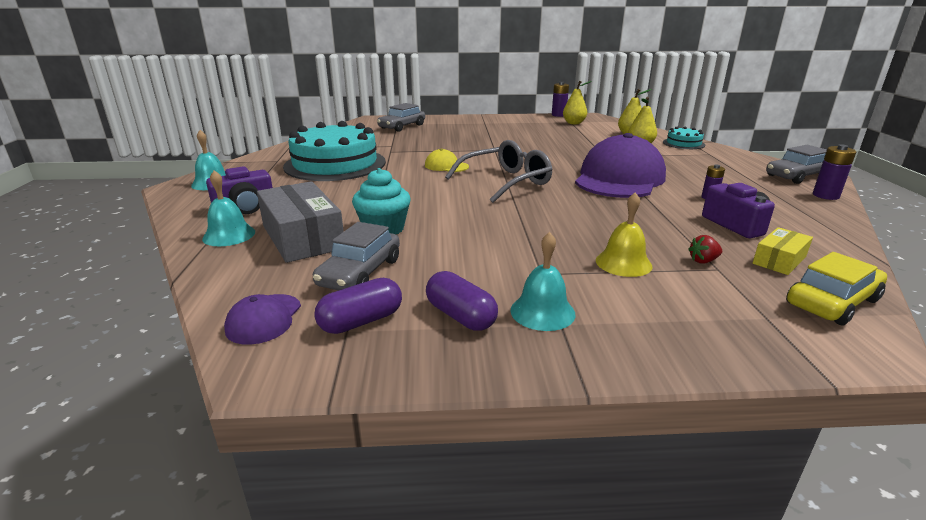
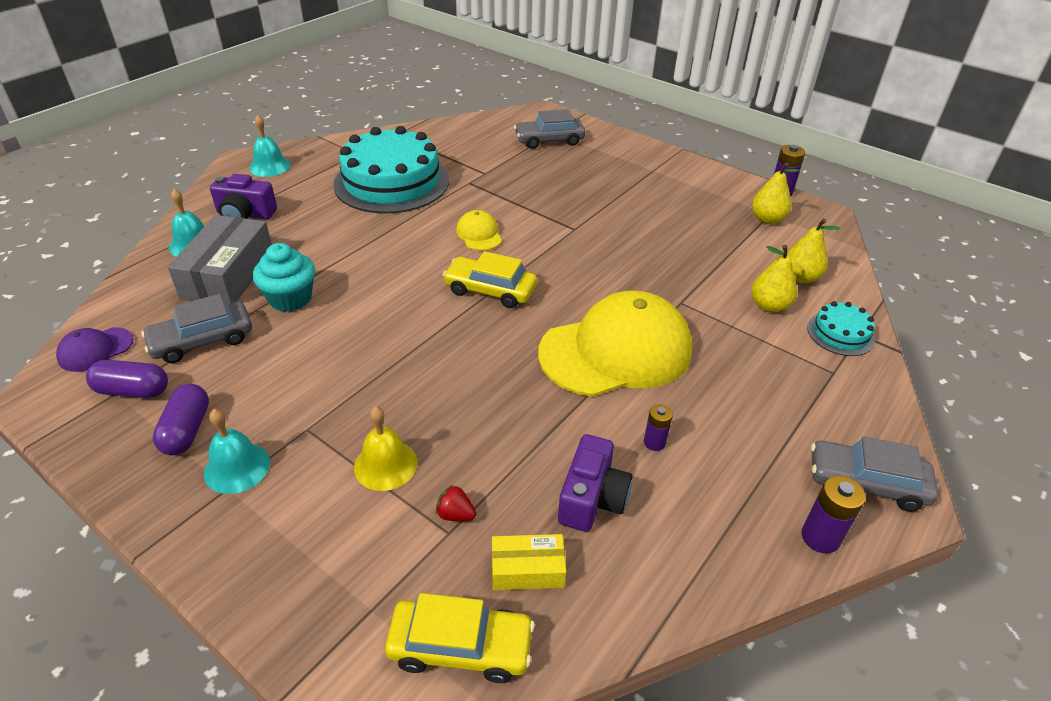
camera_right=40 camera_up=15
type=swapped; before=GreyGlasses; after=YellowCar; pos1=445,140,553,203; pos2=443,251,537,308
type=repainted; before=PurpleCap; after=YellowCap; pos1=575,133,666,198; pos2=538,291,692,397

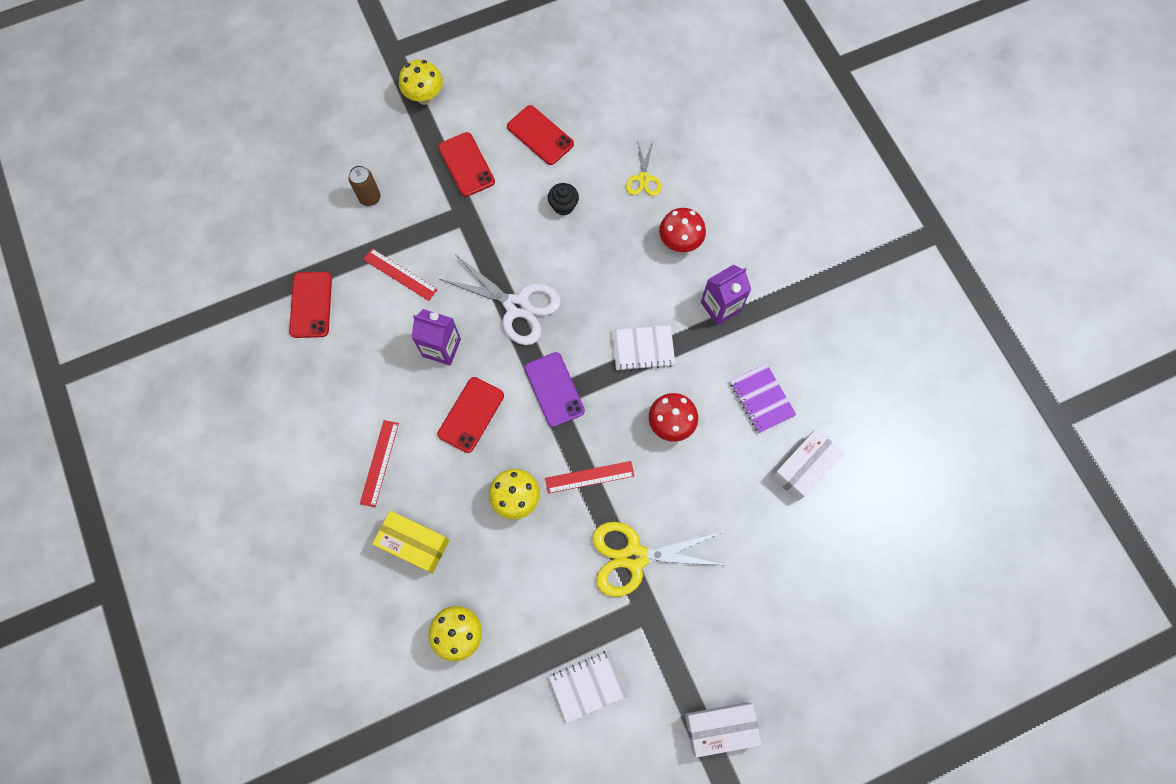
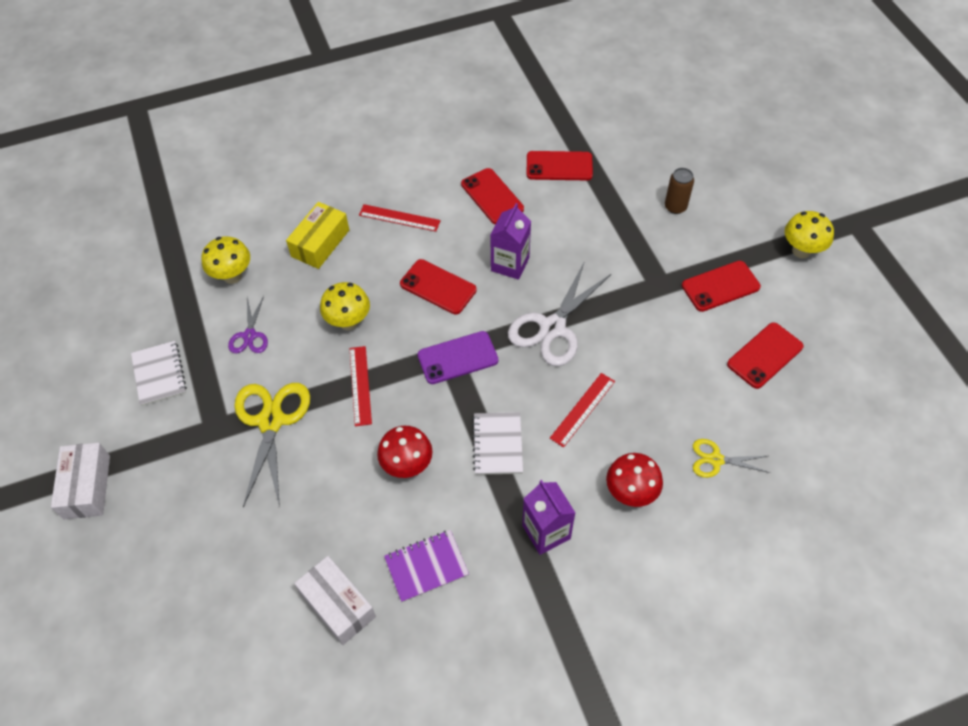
camera_right=95 camera_up=-15
type=gone; before=BlackCupcake; pos1=548,183,579,216
type=new; after=PurpleScissors; pos2=228,296,268,353
type=new; after=RedPhone; pos2=461,168,524,225
type=shifted; before=RedRuler; pos1=363,249,438,301; pos2=550,373,615,447

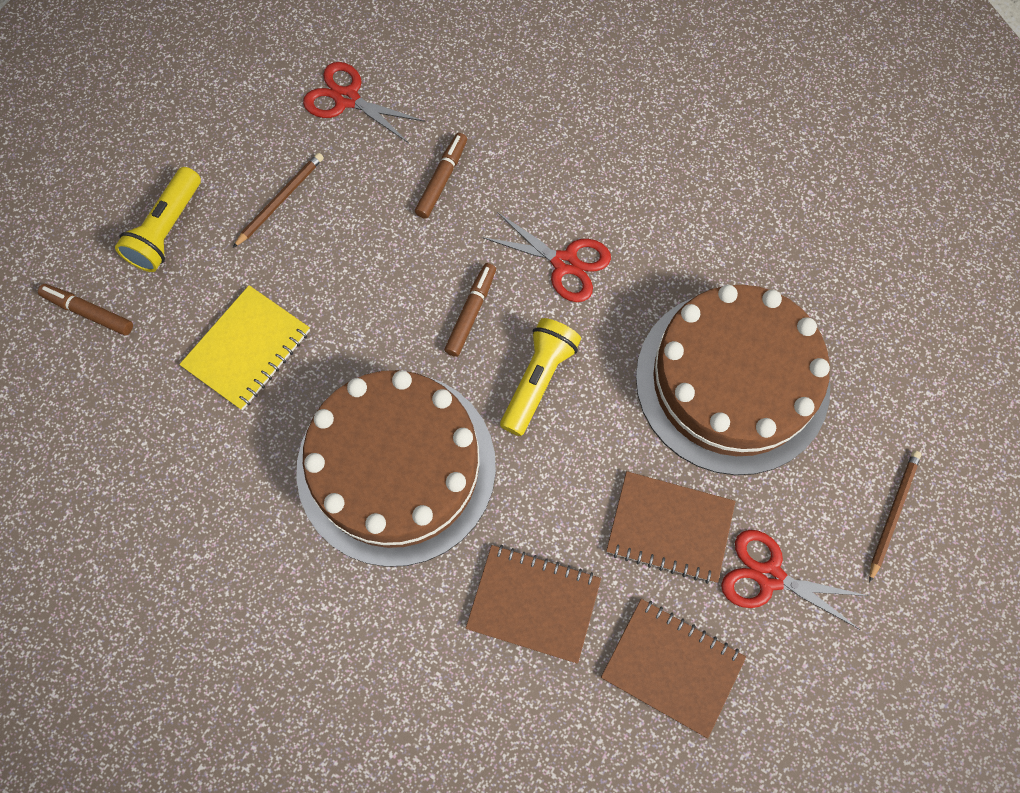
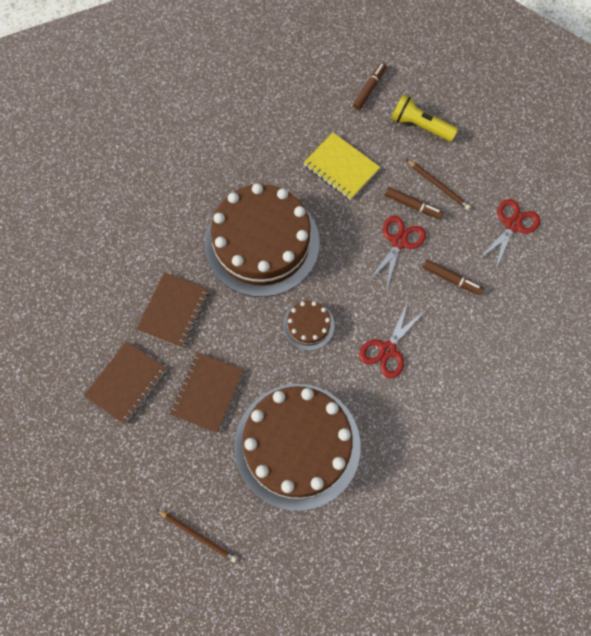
camera_right=95 camera_up=0
type=shifted; before=BrownMarker; pos1=444,263,496,357; pos2=385,187,444,219
type=shifted; before=RedScissors; pos1=721,530,868,630; pos2=368,216,426,290
type=swapped; before=YellowFlashlight; after=BrownCake; pos1=500,318,581,436; pos2=283,301,335,351

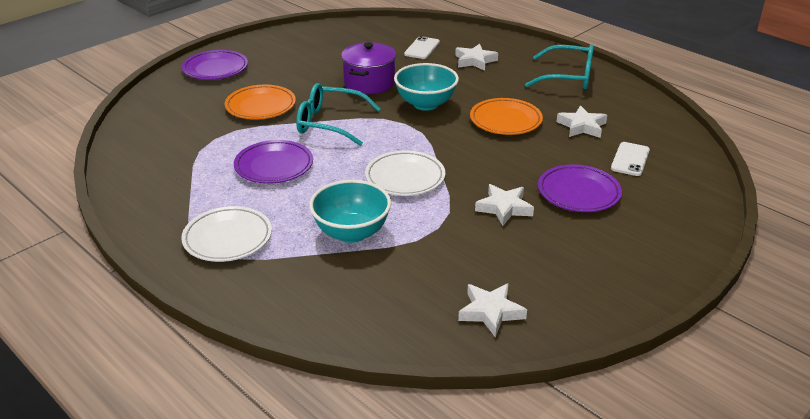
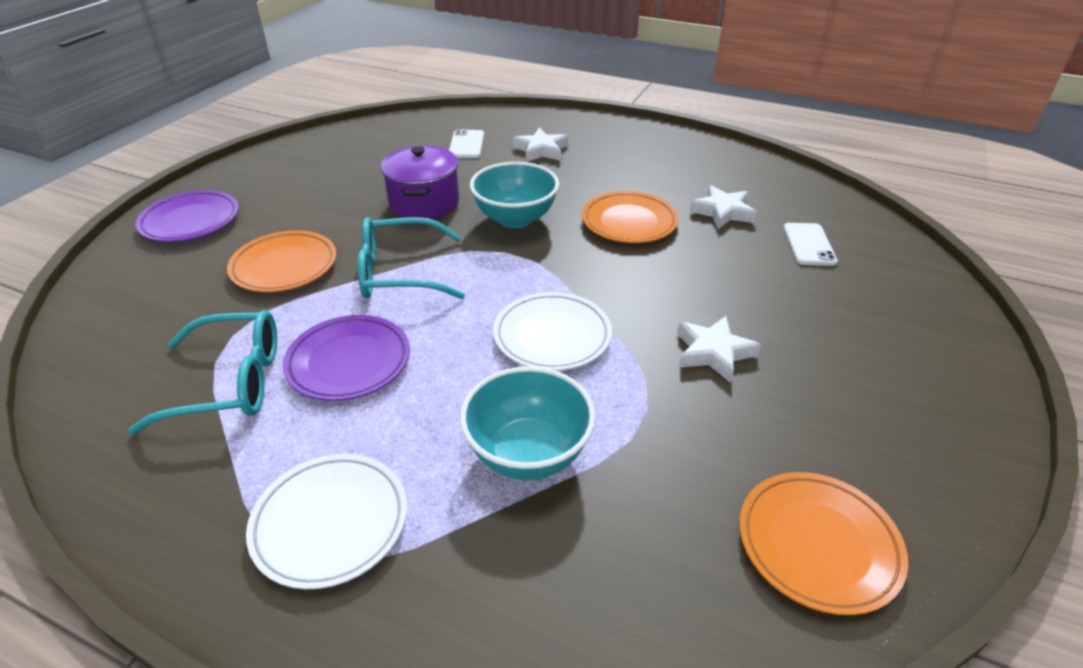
camera_right=-20 camera_up=5
type=gone; before=PurplePlate; pos1=538,164,622,212
type=shifted; before=TurquoiseGlasses; pos1=525,45,594,89; pos2=128,310,277,435
type=swapped; before=WhiteStar; after=OrangePlate; pos1=458,283,527,337; pos2=739,472,908,615

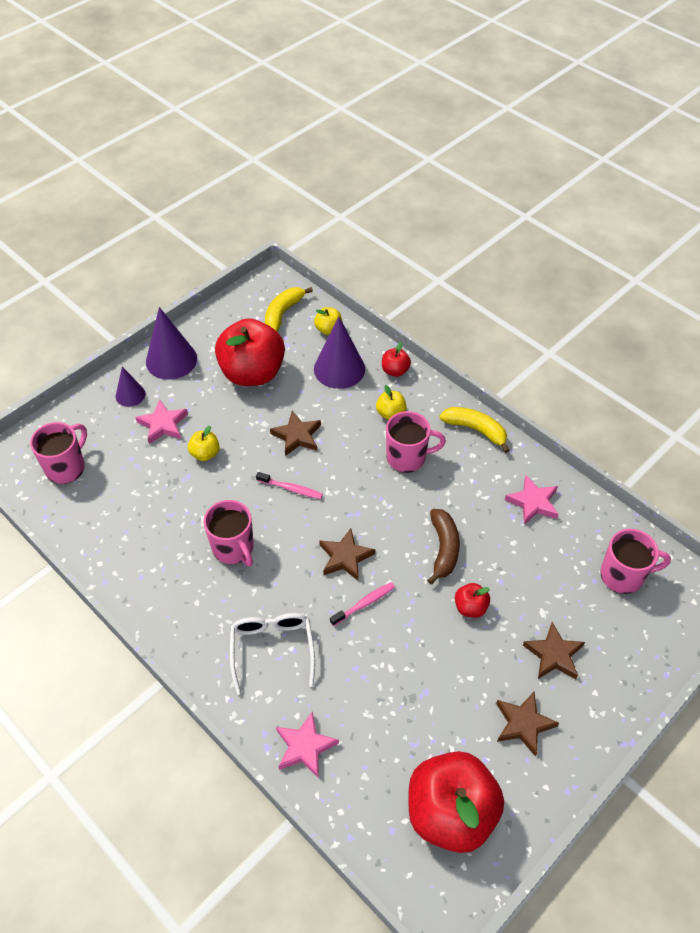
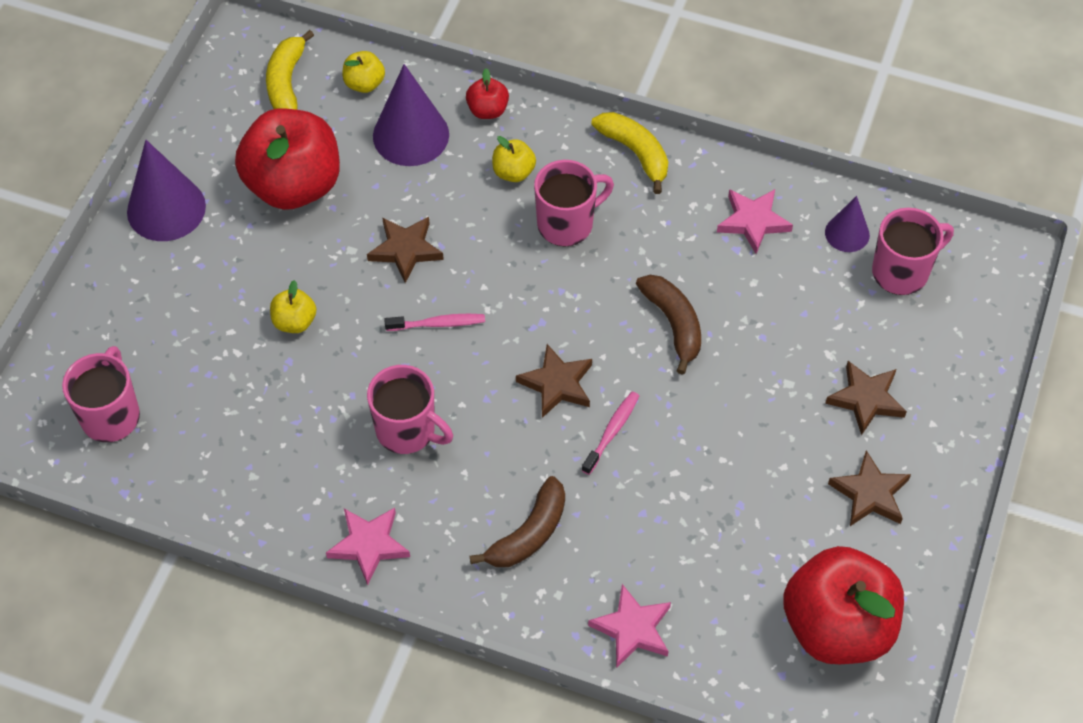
camera_right=-25 camera_up=5
type=gone; before=RedApple; pos1=455,583,490,618
type=shifted; before=PurpleCone; pos1=116,367,146,407; pos2=825,196,870,252
type=shifted; before=PinkStar; pos1=135,399,188,444; pos2=326,508,410,585
type=swapped; before=WhiteGlasses; after=BrownBanana; pos1=230,613,315,695; pos2=470,476,565,567
type=rotated; before=YellowBanana; pos1=440,407,510,453; pos2=591,112,668,194; turn=45

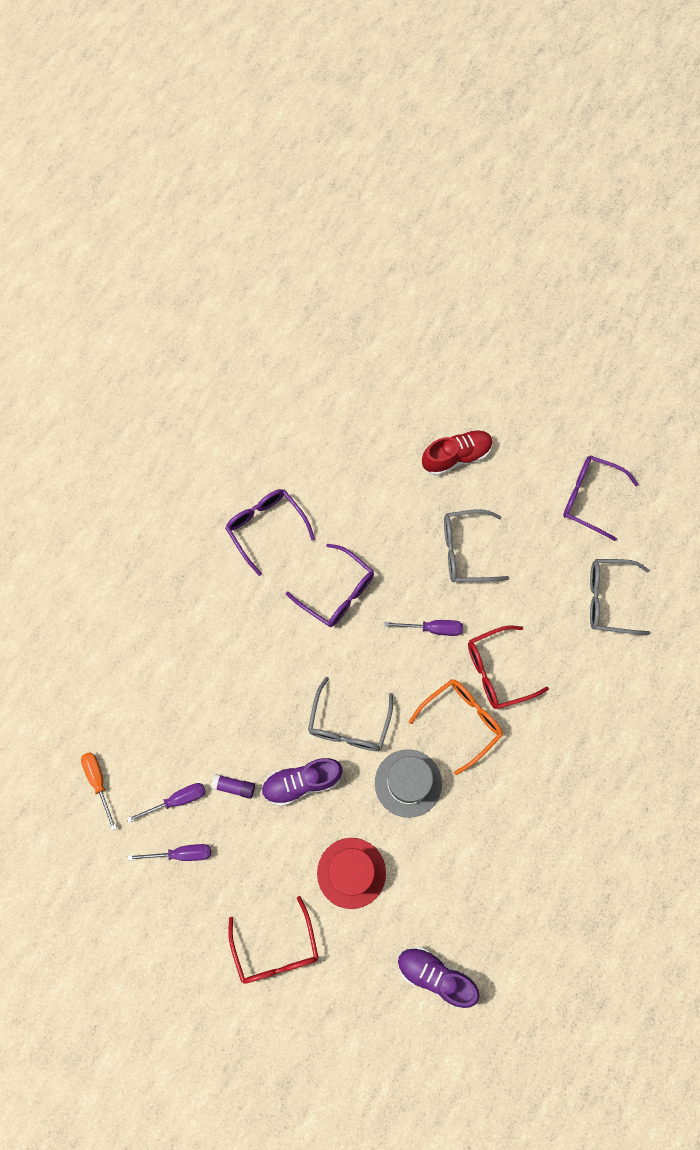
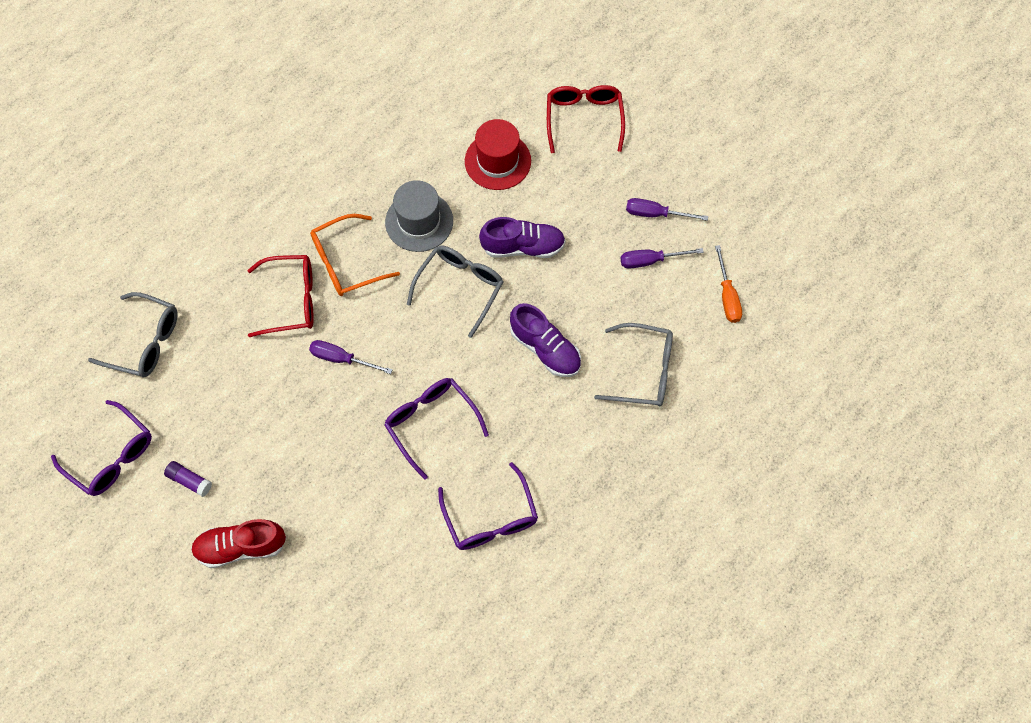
camera_right=-165 camera_up=-5
type=shifted; before=PurpleGlueStick; pos1=211,774,255,799; pos2=164,461,212,497
type=shifted; before=PurpleShoe; pos1=397,947,480,1008; pos2=510,303,581,377
type=shifted; before=GreyGlasses; pos1=444,509,510,582; pos2=594,323,673,407

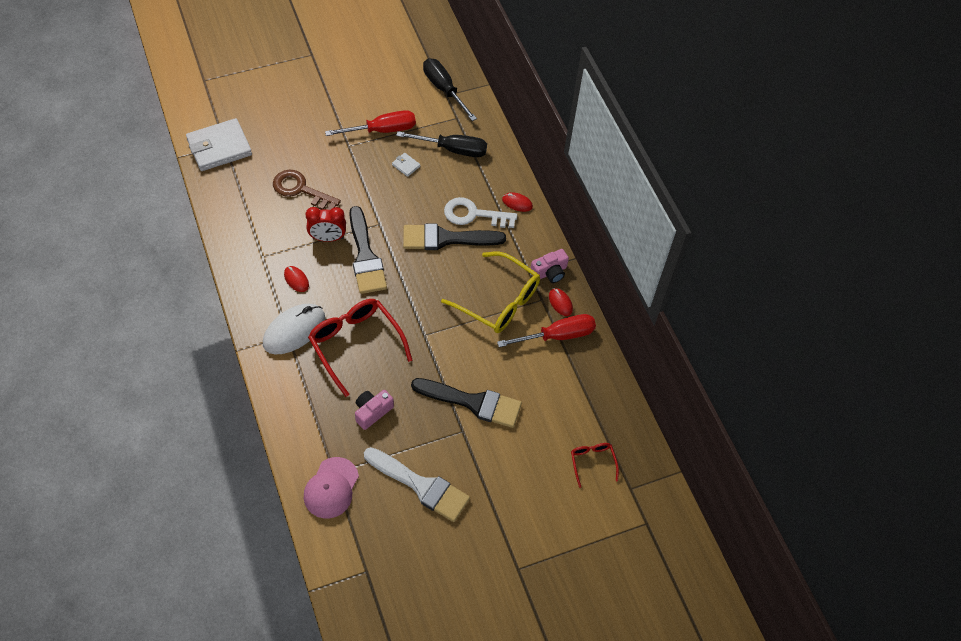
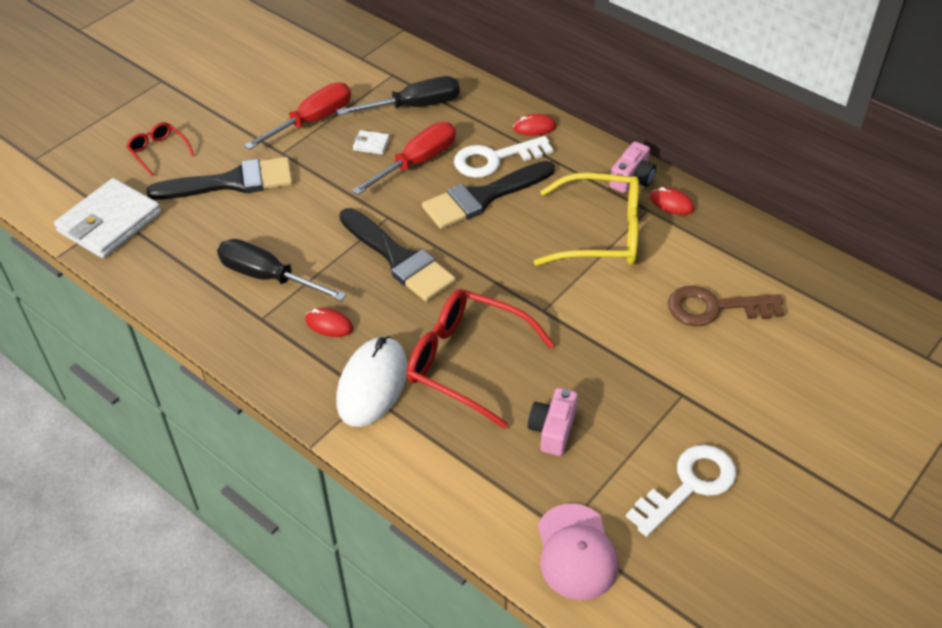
camera_right=-25 camera_up=-10
type=gone; before=RedClock; pos1=306,207,346,242
type=shifted; before=BrownKey; pos1=273,170,341,210; pos2=668,286,785,326
type=shifted; before=BlackBrush; pos1=411,378,522,428; pos2=147,157,293,200
type=shifted; before=BlackScrewdriver; pos1=423,58,477,121; pos2=217,239,346,301
type=shifted; before=RedScrewdriver; pos1=497,314,596,347; pos2=352,122,456,195
type=shifted; before=RedGlasses; pos1=571,443,619,488; pos2=126,122,194,177
type=swapped; before=WhiteBrush; after=WhiteKey; pos1=364,447,470,522; pos2=626,445,736,537

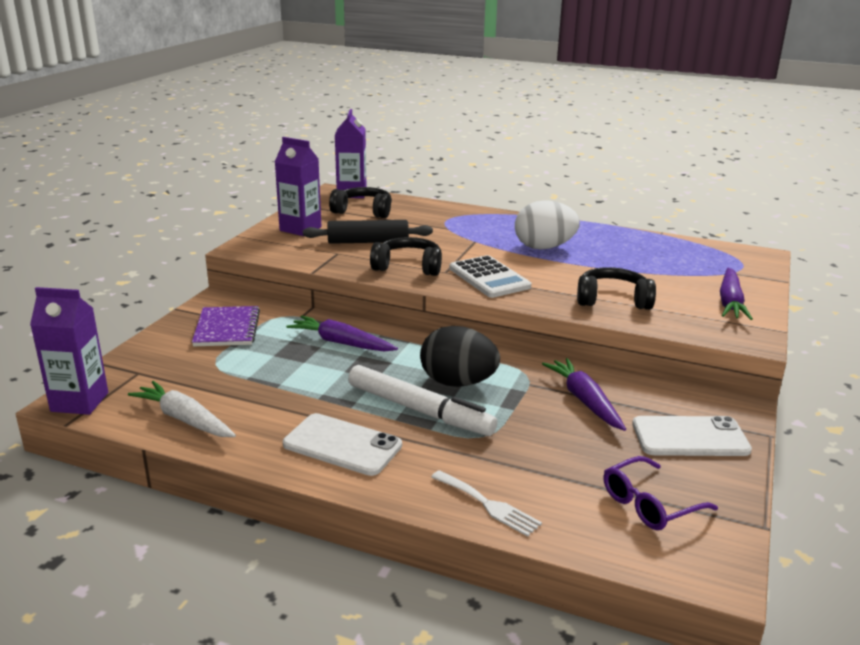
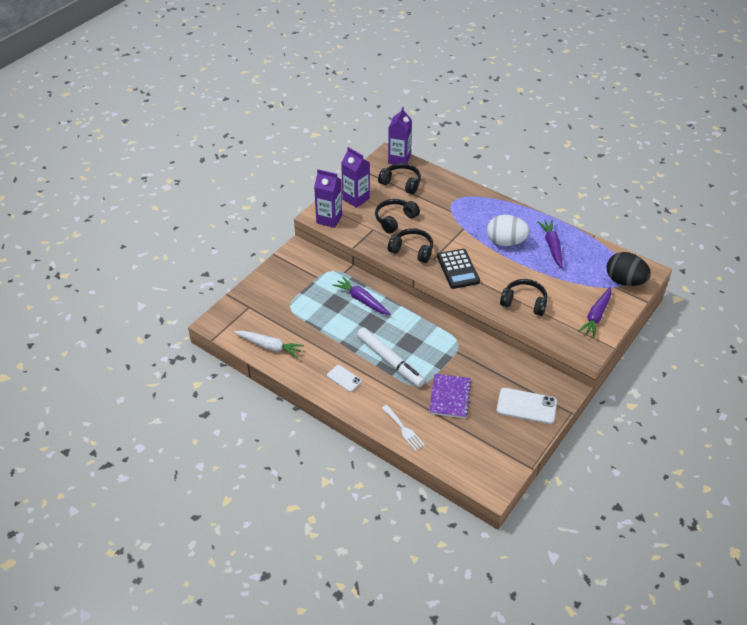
camera_right=15 camera_up=20
type=gone; before=PurpleGlasses; pos1=604,456,718,530
type=shifted; before=PurpleCarton; pos1=30,287,108,415; pos2=314,169,342,228
type=shifted; before=PurpleNotebook; pos1=192,306,260,347; pos2=429,374,472,418
type=shifted; before=BlackEgg; pos1=420,326,500,387; pos2=607,252,651,286
type=shifted; before=PurpleCarrot; pos1=542,358,626,431; pos2=538,220,563,268
type=swapped; before=BlackRollingPin; after=BlackHeadphones; pos1=303,220,433,244; pos2=375,199,420,234
type=repainted; before=WhiteCalculator; after=BlackCalculator; pos1=450,255,531,298; pos2=437,249,480,289
type=rotated; before=WhiteCarrot; pos1=128,381,236,437; pos2=234,331,304,358; turn=150
type=scaled; before=WhitePhone; pos1=283,413,402,476; pos2=327,365,362,392; scale=0.59

